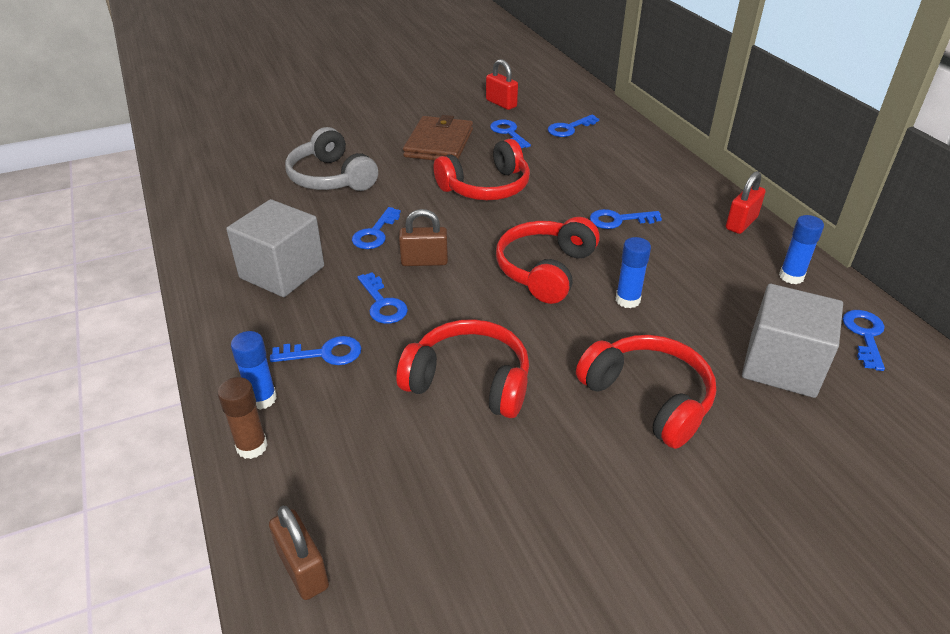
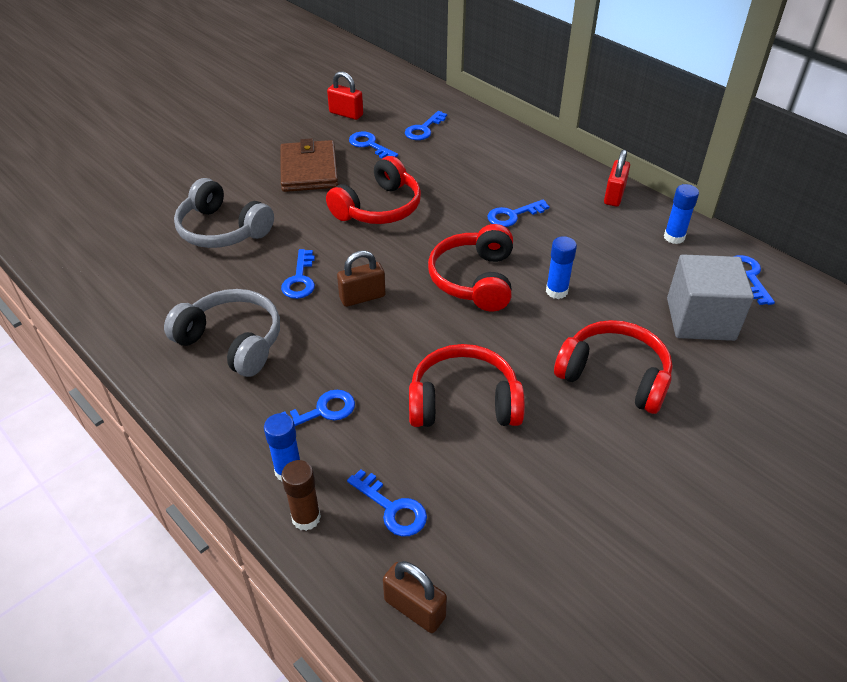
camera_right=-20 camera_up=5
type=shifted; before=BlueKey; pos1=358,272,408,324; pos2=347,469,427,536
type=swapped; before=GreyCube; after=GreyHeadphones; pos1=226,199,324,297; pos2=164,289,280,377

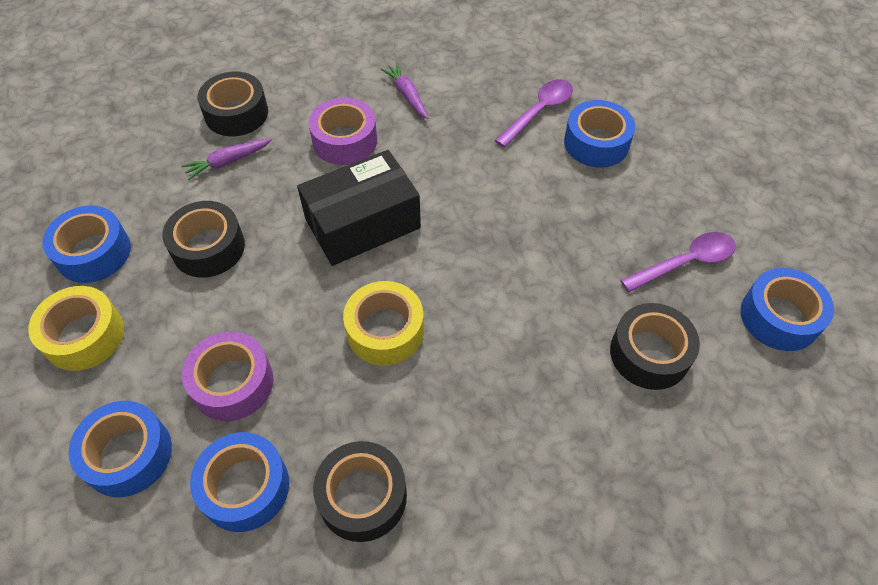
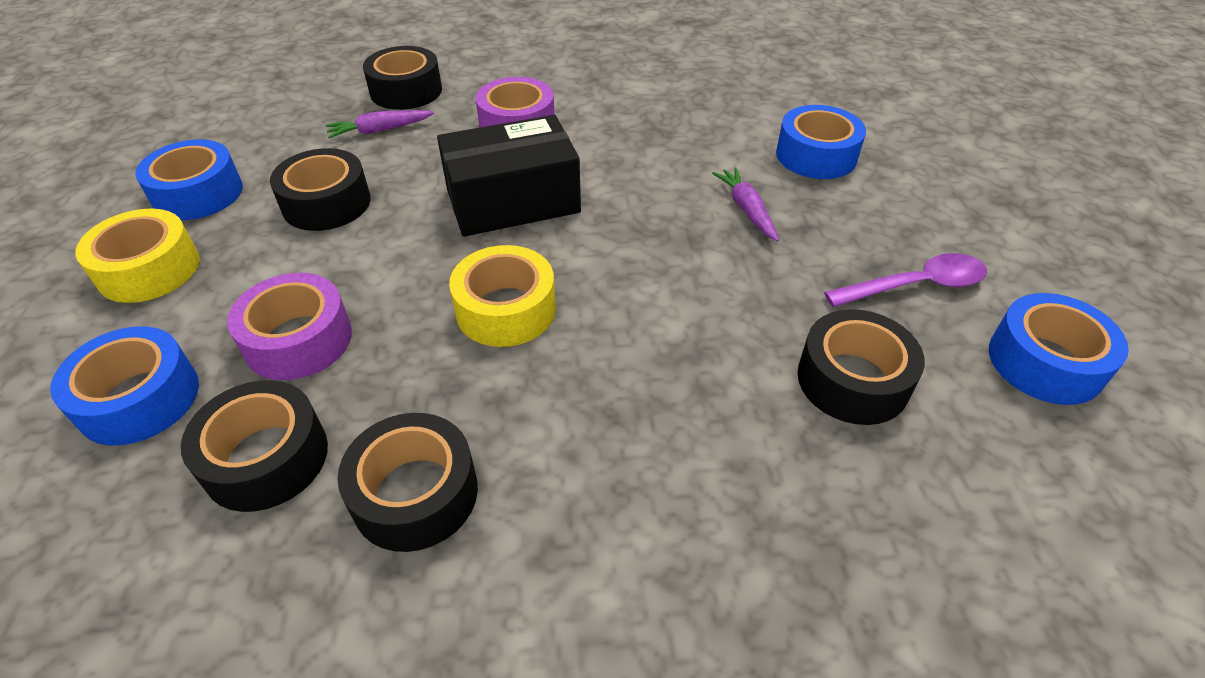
camera_right=10 camera_up=-10
type=gone; before=PurpleSpoon; pos1=495,79,573,148
type=shifted; before=PurpleCarrot; pos1=380,63,428,119; pos2=712,167,779,242
type=repainted; before=BlueTape; after=BlackTape; pos1=190,432,289,532; pos2=181,380,328,512

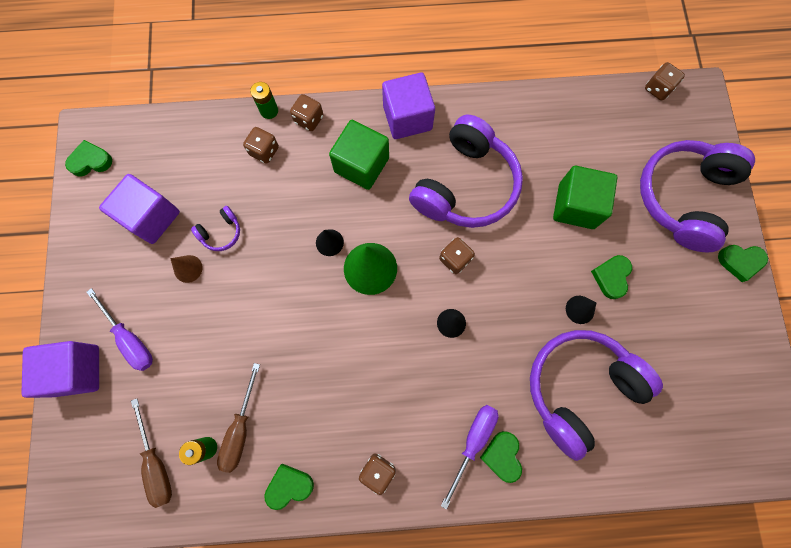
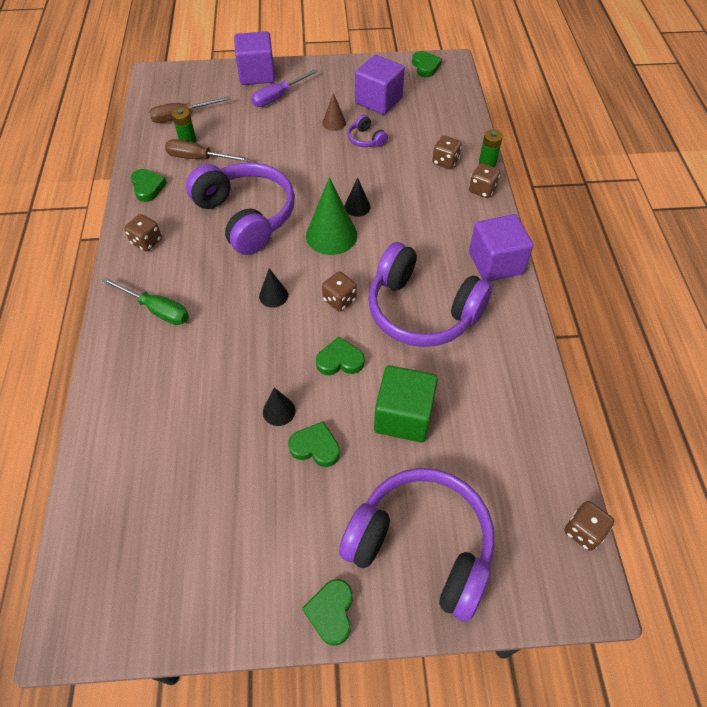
camera_right=90 camera_up=-20
type=gone; before=GreenCube; pos1=329,120,389,190
type=shifted; before=GreenHeart; pos1=480,431,522,483; pos2=316,337,365,375
type=shifted; before=PurpleHeadphones; pos1=530,330,663,461; pos2=186,162,295,255
type=repainted; before=PurpleScrewdriver; after=GreenScrewdriver; pos1=441,405,498,510; pos2=102,277,189,325

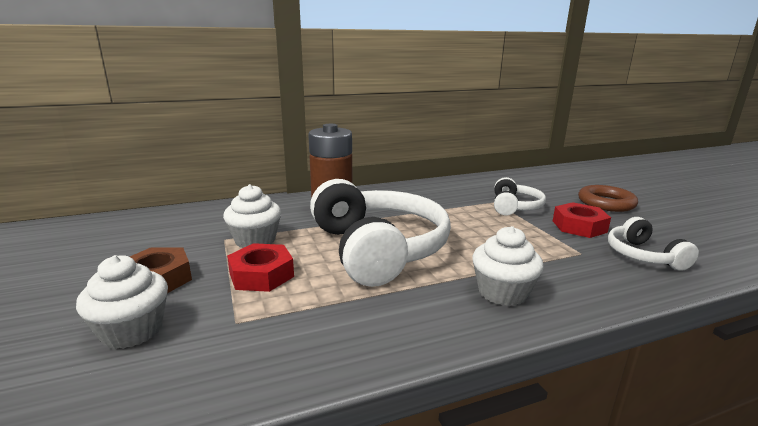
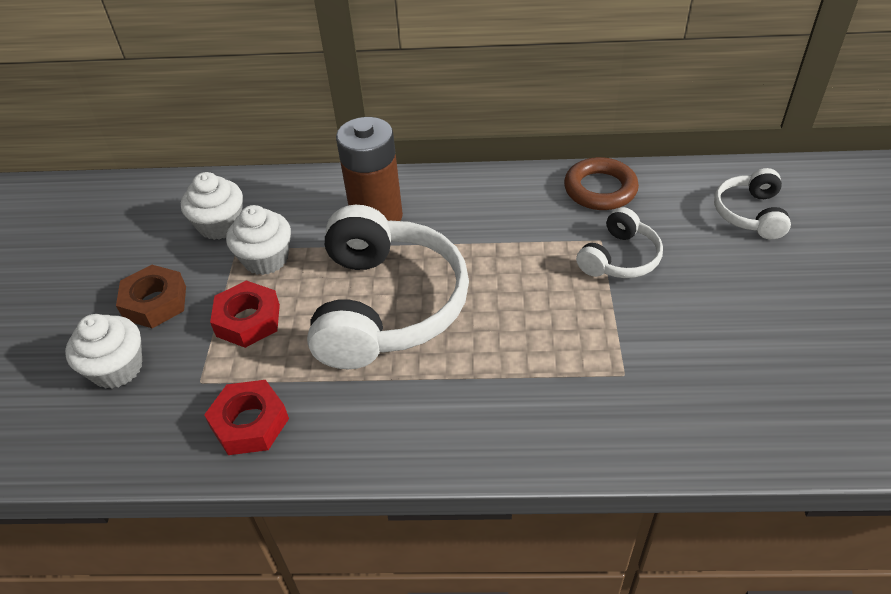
camera_right=25 camera_up=25
type=shifted; before=WhiteCupcake; pos1=472,226,544,306; pos2=181,172,243,240
type=shifted; before=RedNut; pos1=553,202,611,238; pos2=204,380,289,455
type=shifted; before=BrownRing; pos1=578,185,638,212; pos2=564,157,639,210
type=shifted; before=WhiteHeadphones; pos1=608,217,699,271; pos2=714,168,791,239

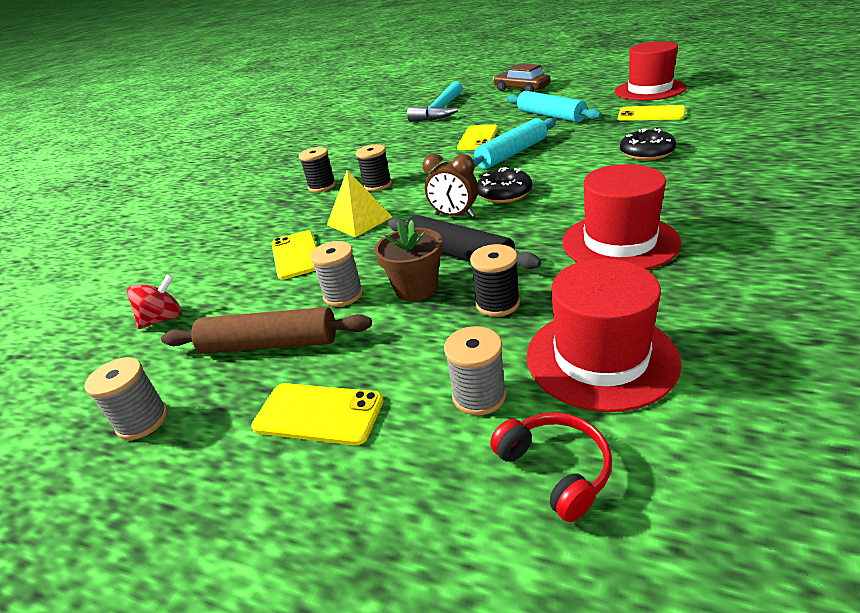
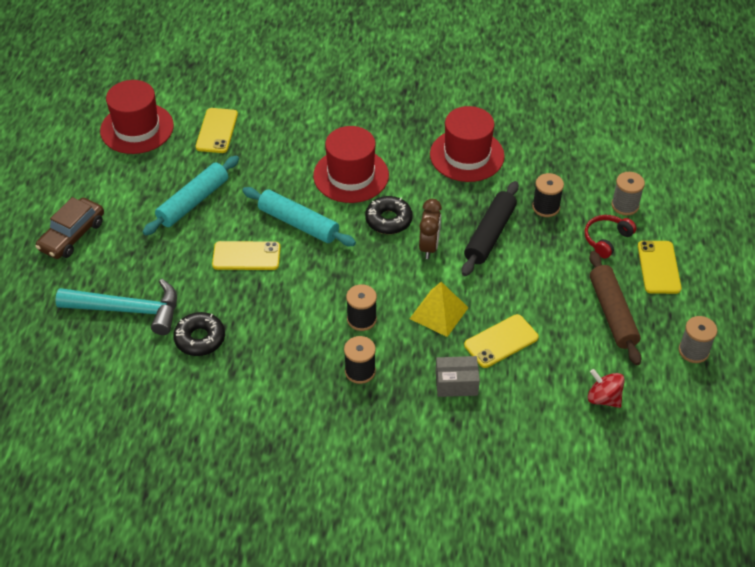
camera_right=-110 camera_up=15
type=gone; before=GreySpool; pos1=310,241,363,307
type=gone; before=BrownFlowerPot; pos1=374,220,443,301
type=new; after=GreyBox; pos2=435,356,480,397
type=shifted; before=RedHeadphones; pos1=490,412,612,522; pos2=585,215,636,259
type=shifted; before=RedHat; pos1=526,259,681,412; pos2=313,126,389,203
type=shifted; before=BlackDonut; pos1=620,128,676,160; pos2=173,312,225,356

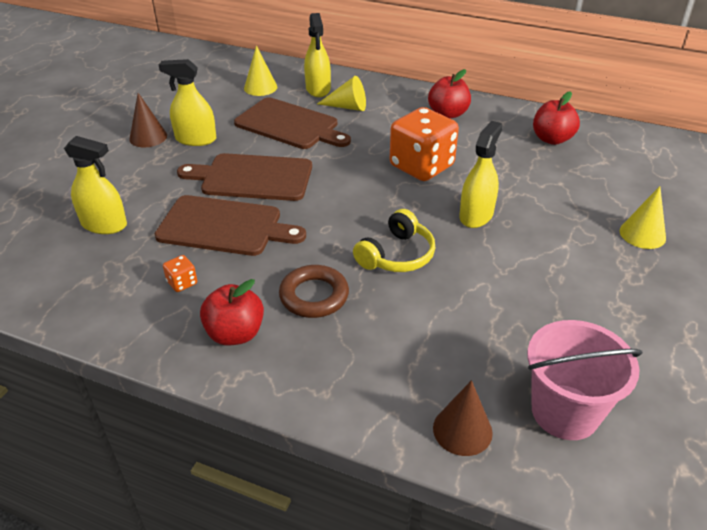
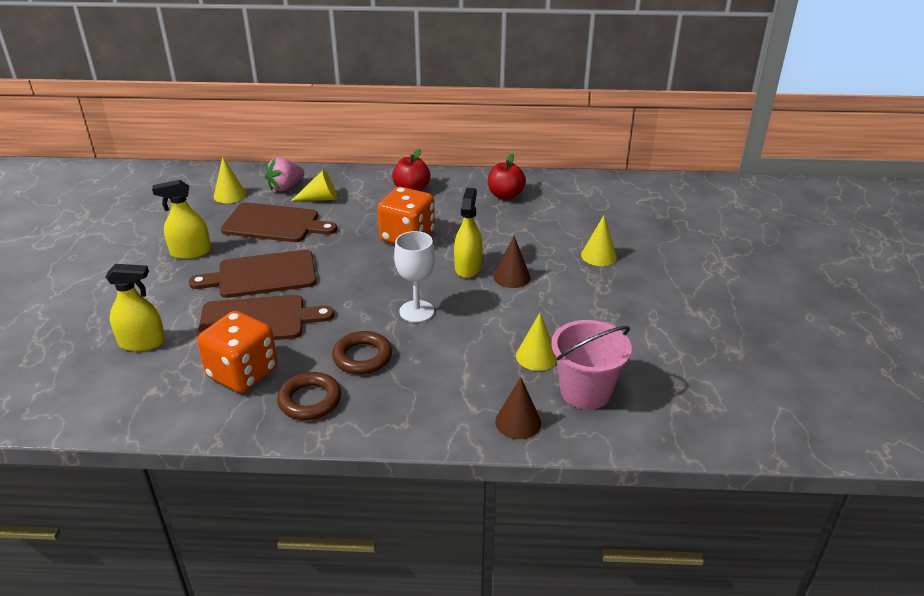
camera_right=-20 camera_up=-5
type=new; after=YellowCone; pos2=516,313,557,371
type=shifted; before=BrownCone; pos1=129,93,167,148; pos2=494,236,531,288
type=swapped; before=RedApple; after=BrownRing; pos1=200,279,264,345; pos2=277,372,341,420
type=swapped; before=YellowSprayBottle; after=PinkStrawberry; pos1=304,13,331,97; pos2=265,157,304,191
type=swapped; before=YellowHeadphones; after=WhiteGoblet; pos1=353,209,435,272; pos2=394,231,435,323
type=scaled; before=OrangeDice; pos1=163,255,197,292; pos2=197,311,278,393; scale=2.47

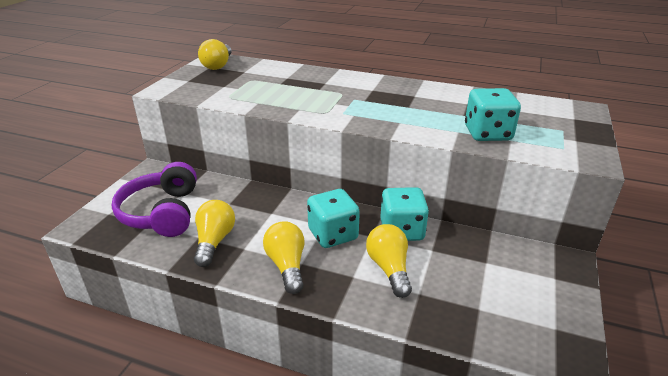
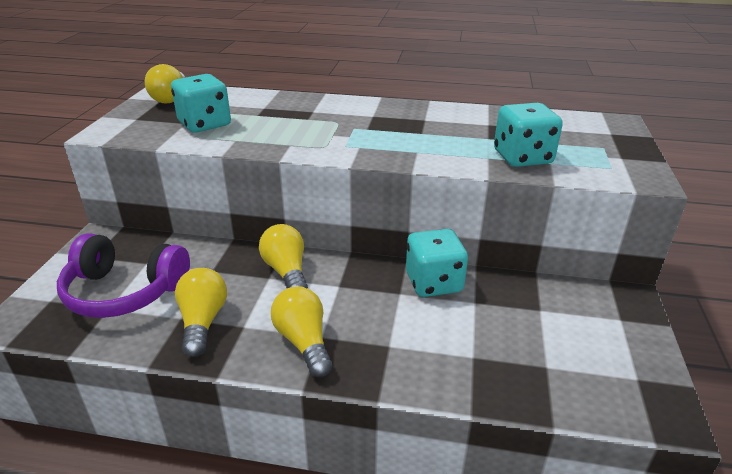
camera_right=-10 camera_up=0
type=shifted; before=TurquoiseDice; pos1=307,189,360,248; pos2=171,74,231,133
type=shifted; before=YellowLightBulb; pos1=366,224,412,298; pos2=259,224,308,289
type=rotated; before=PurpleHeadphones; pos1=112,162,197,237; pos2=57,233,190,318; turn=-60

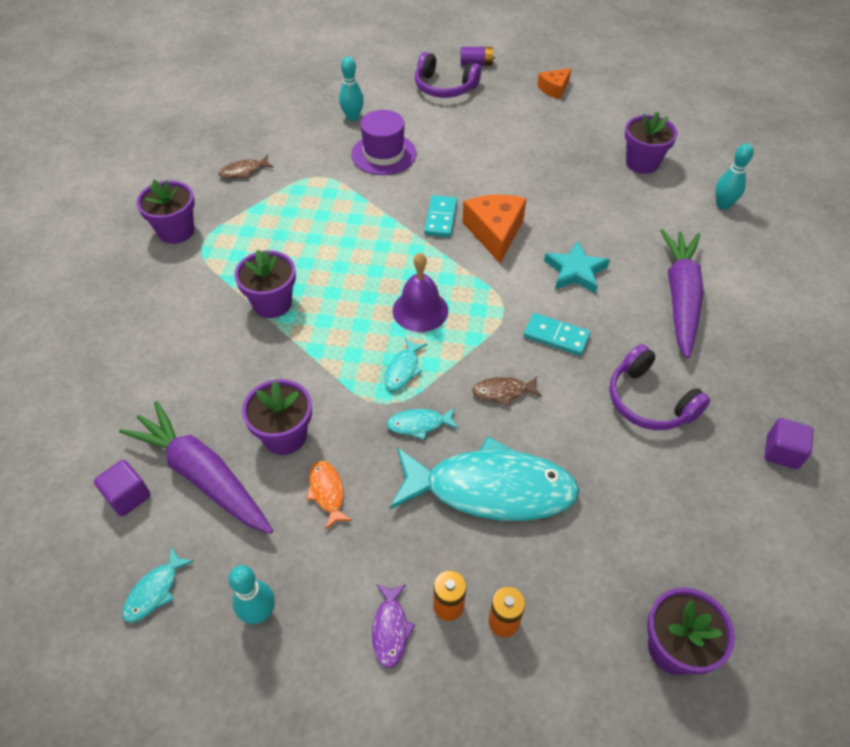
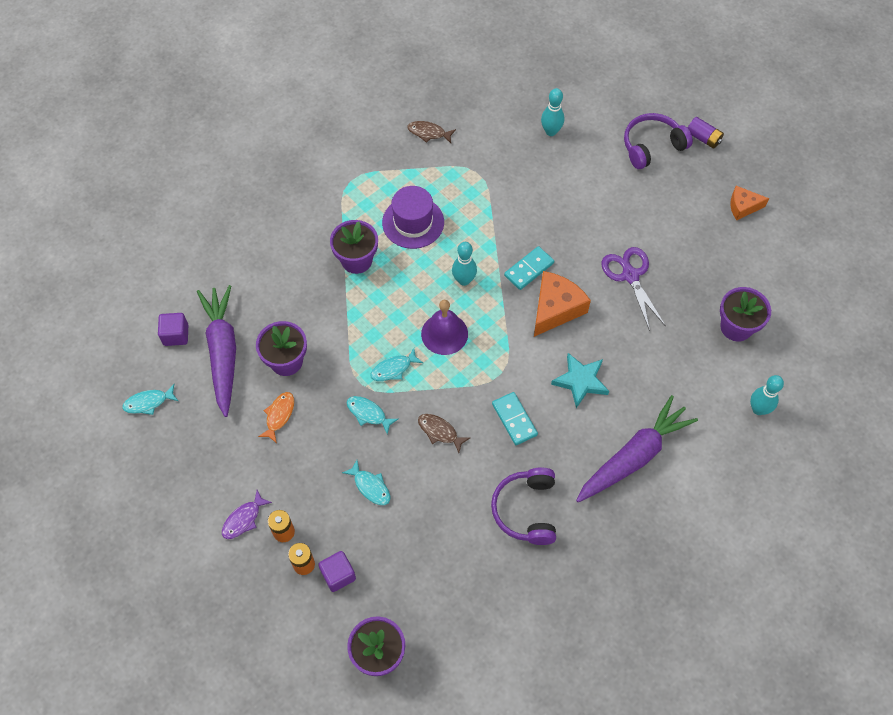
camera_right=40 camera_up=10
type=gone; before=PurpleFlowerPot; pos1=136,179,195,244
type=new; after=PurpleScissors; pos2=601,247,666,331
type=shifted; before=TurquoiseBowlingPin; pos1=228,565,275,624; pos2=452,242,477,286
type=shifted; before=PurpleHat; pos1=351,110,417,175; pos2=382,186,444,249
type=shifted; before=PurpleCube; pos1=765,418,813,469; pos2=318,551,356,592
type=rotated; before=PurpleHeadphones; pos1=415,52,481,98; pos2=624,113,693,169; turn=90
type=scaled; before=TurquoiseFish; pos1=390,436,580,521; pos2=342,460,390,505; scale=0.41

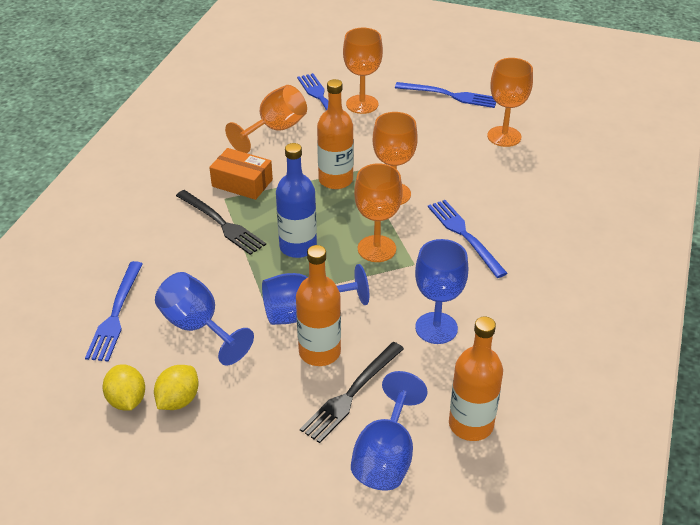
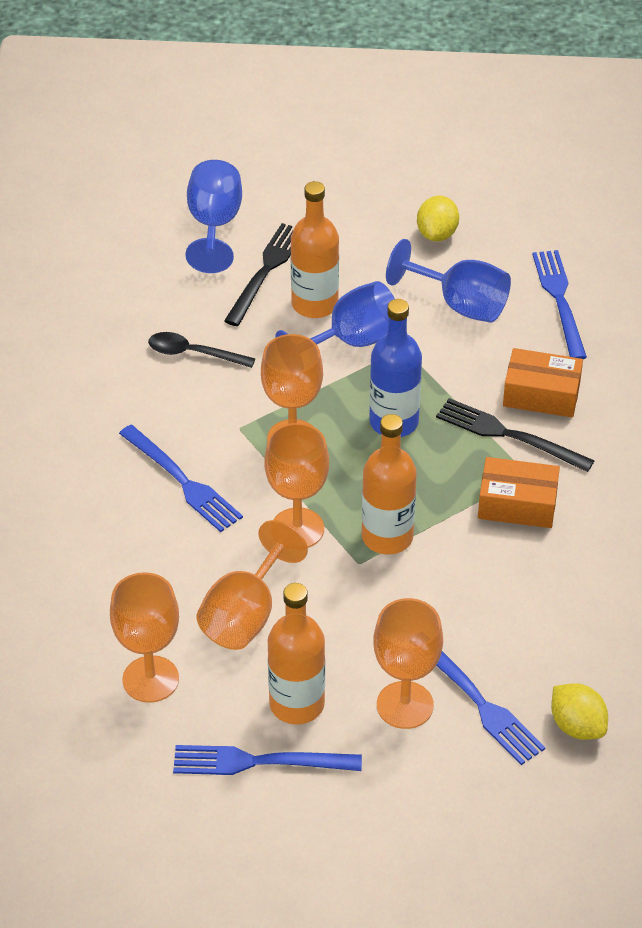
camera_right=165 camera_up=5
type=new; after=OrangeBox; pos2=503,348,583,417
type=shifted; before=YellowLemon; pos1=102,364,145,410; pos2=551,683,608,740
type=shifted; before=OrangeGoblet; pos1=225,85,307,153; pos2=196,520,308,650
type=shifted; before=OrangeBottle; pos1=449,317,503,441; pos2=268,583,325,724
type=swapped; before=BlueGoblet; after=BlackSpoon; pos1=415,239,468,344; pos2=148,332,255,368

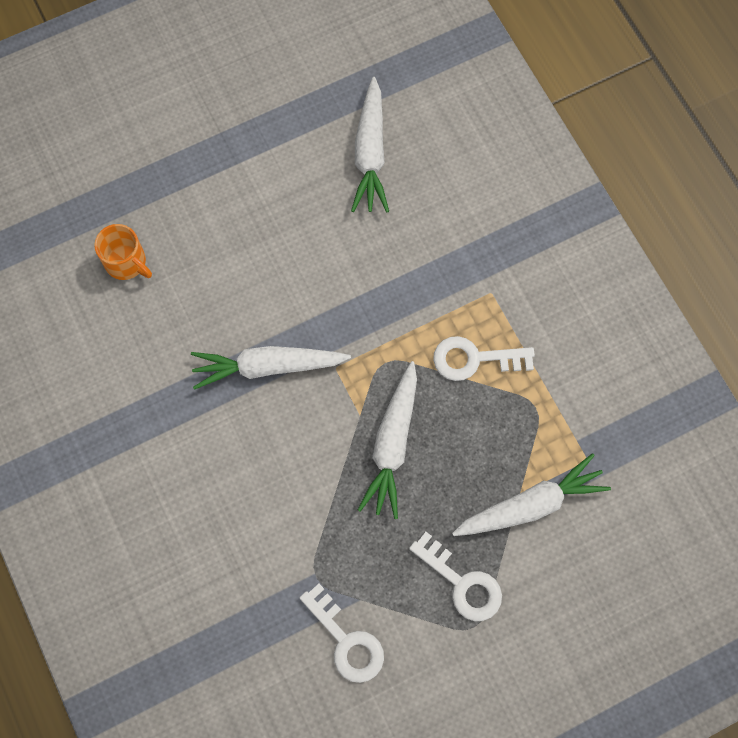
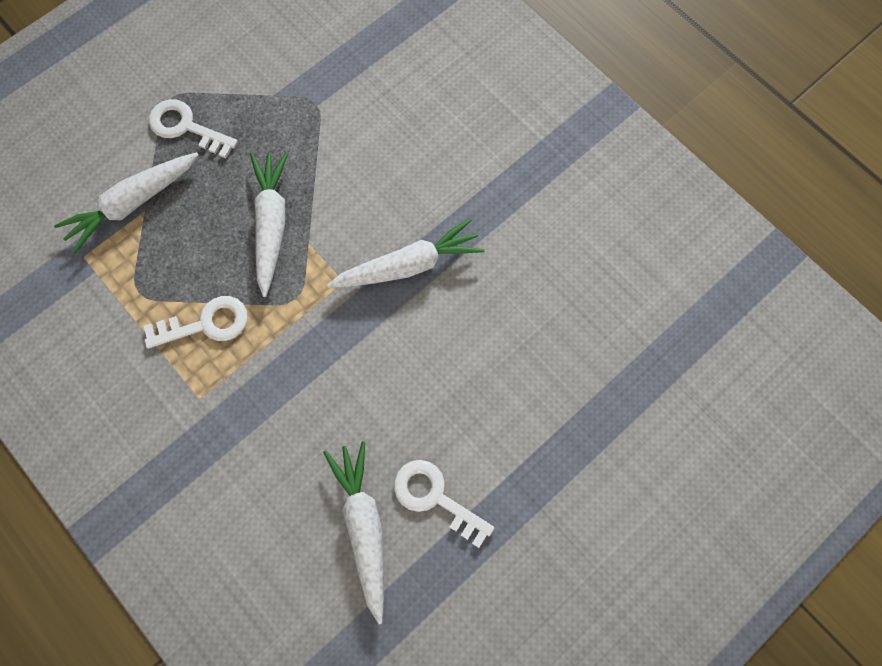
camera_right=165 camera_up=0
type=gone; before=OrangeMug; pos1=94,224,152,280
type=shifted; before=WhiteKey; pos1=300,584,384,683; pos2=394,460,494,548

